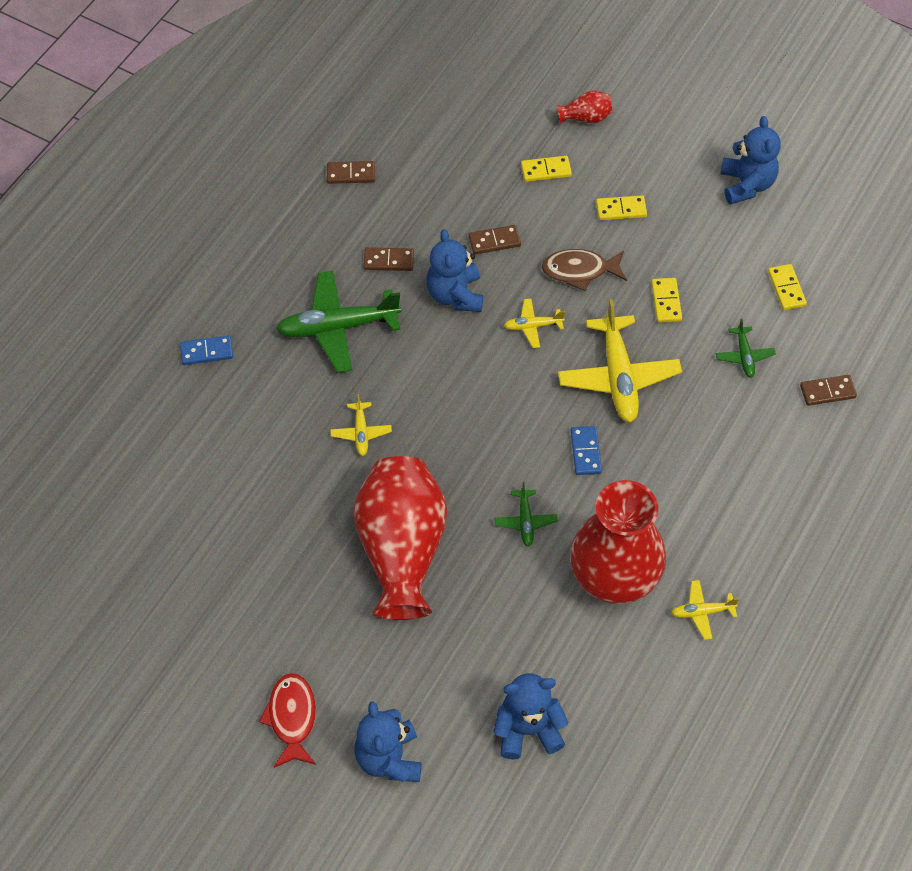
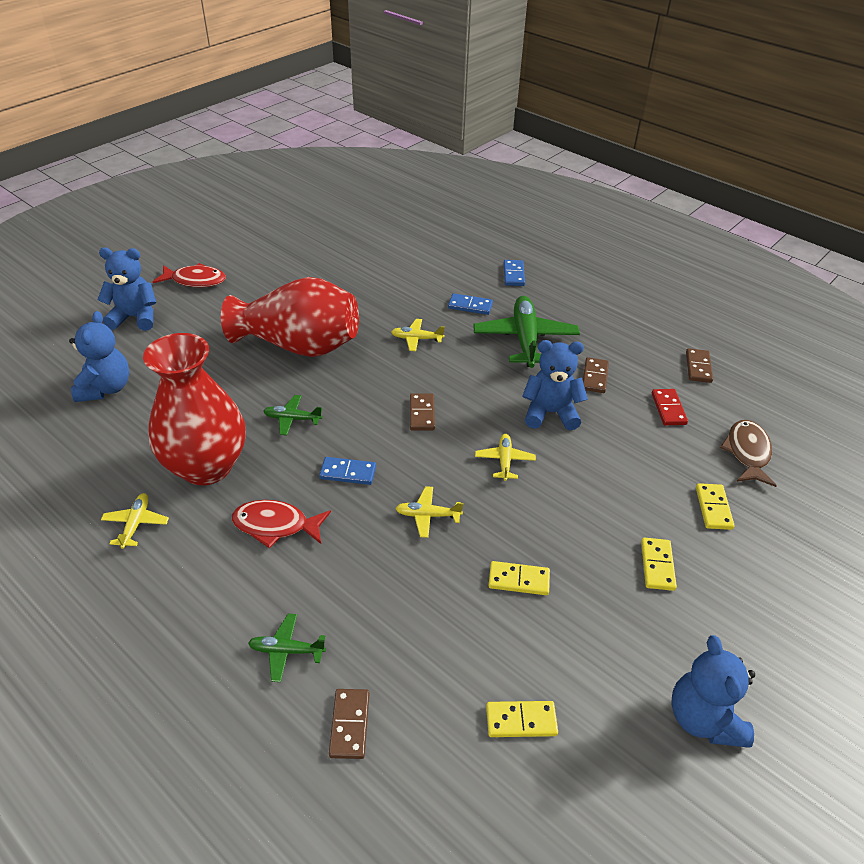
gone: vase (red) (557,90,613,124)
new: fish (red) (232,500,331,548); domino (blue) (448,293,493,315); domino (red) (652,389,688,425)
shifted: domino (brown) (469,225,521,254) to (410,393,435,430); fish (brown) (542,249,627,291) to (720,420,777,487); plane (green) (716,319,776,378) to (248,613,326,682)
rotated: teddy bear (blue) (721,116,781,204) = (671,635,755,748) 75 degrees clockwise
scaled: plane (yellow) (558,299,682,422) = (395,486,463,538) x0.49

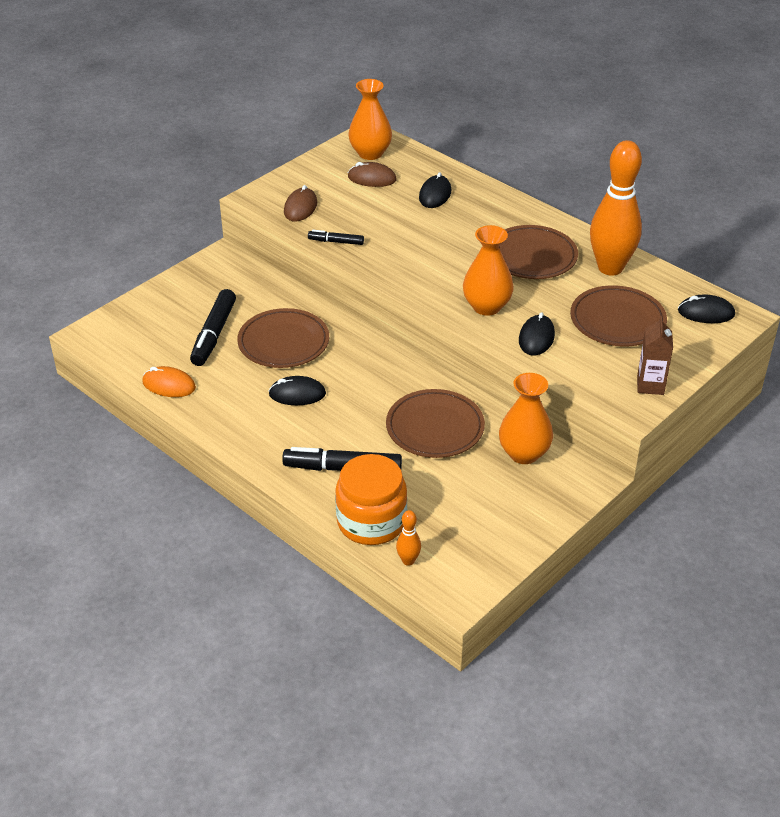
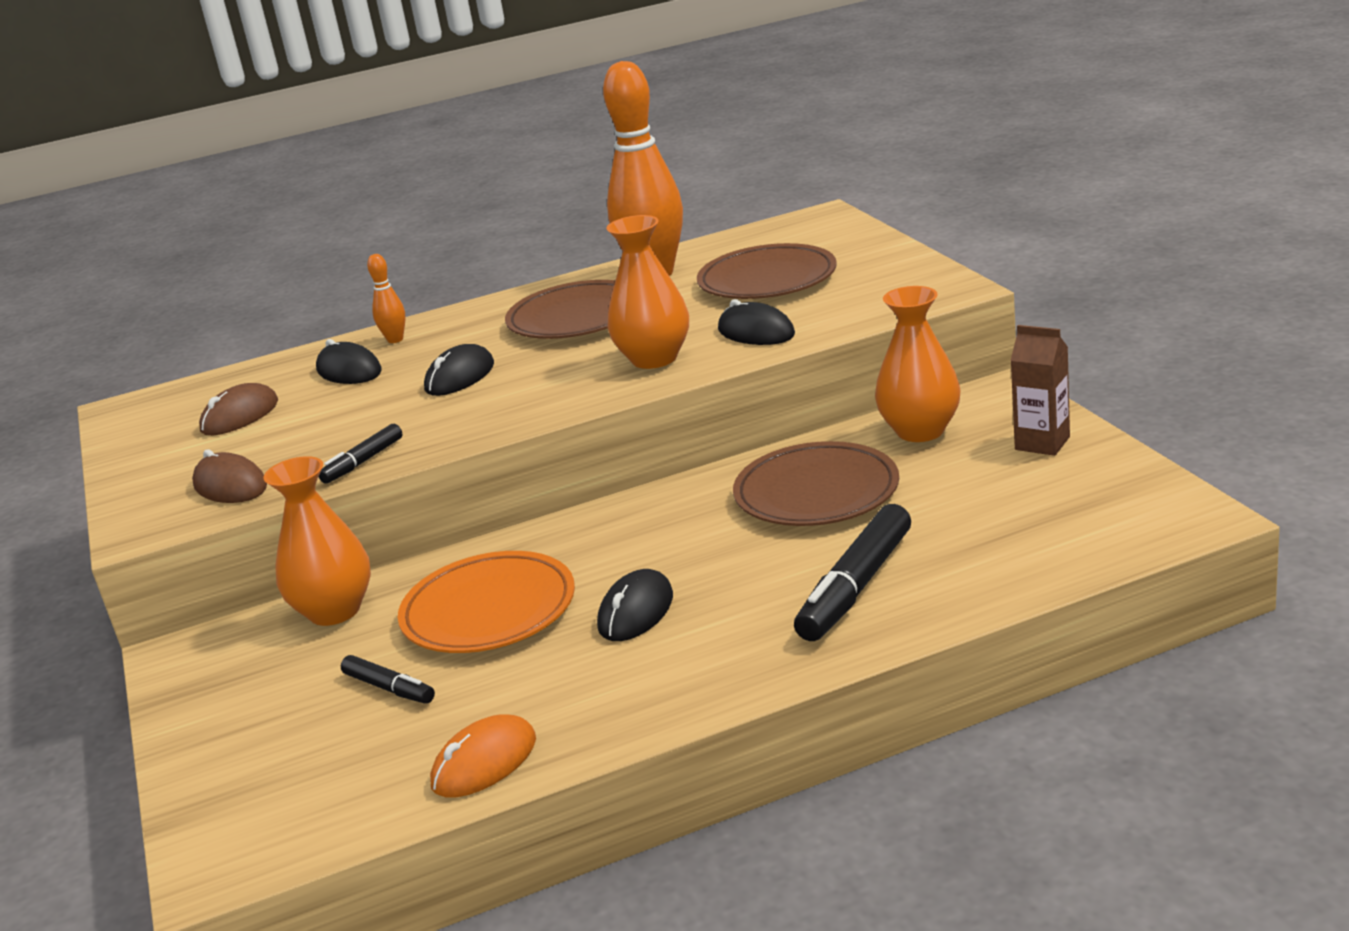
gone: jar (orange) (335,454,407,545)
shifted: vase (orange) (349,79,392,160) to (263,456,371,626); bowling pin (orange) (396,510,421,566) to (367,254,406,343); carton (brown) (637,316,673,395) to (1010,325,1070,456); mouse (black) (678,295,735,323) to (424,344,494,396)
repainted: plate (brown) (237,308,329,368) to plate (orange) (398,551,575,653)
scaled: marker (black) (190,289,236,366) = (341,655,435,704) x0.54

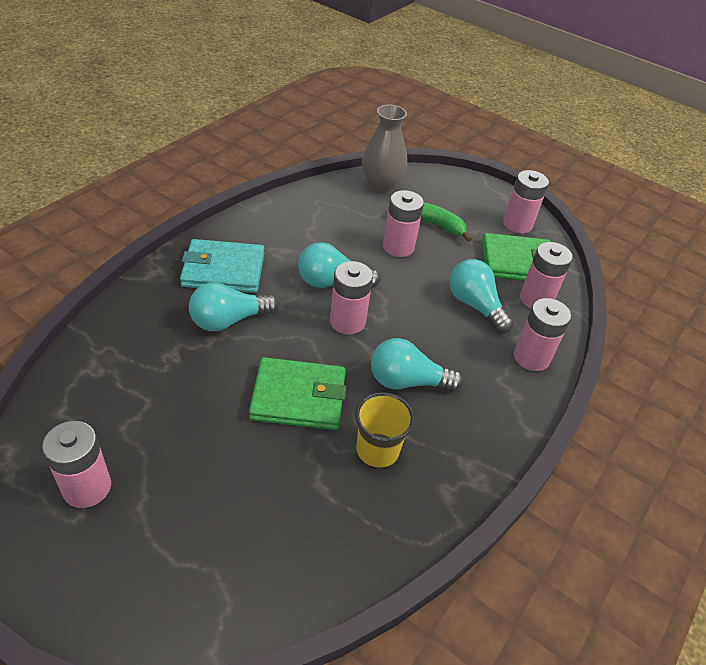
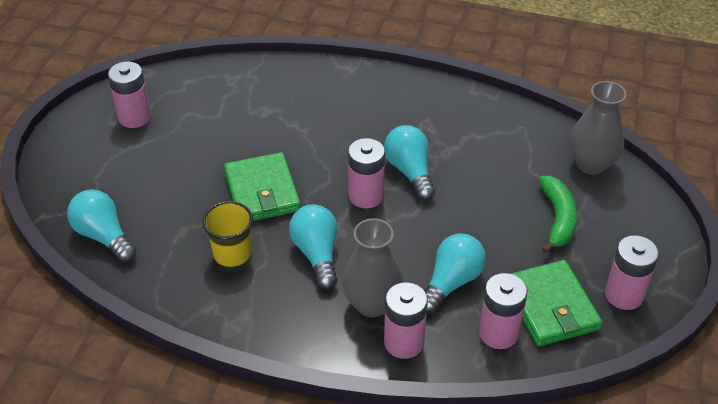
gone: wallet (turquoise) (180,239,264,293); battery (pink) (383,190,424,257)
new: vase (grey) (342,218,403,317)
shifted: light bulb (turquoise) (189,282,278,331) to (67,189,137,262)

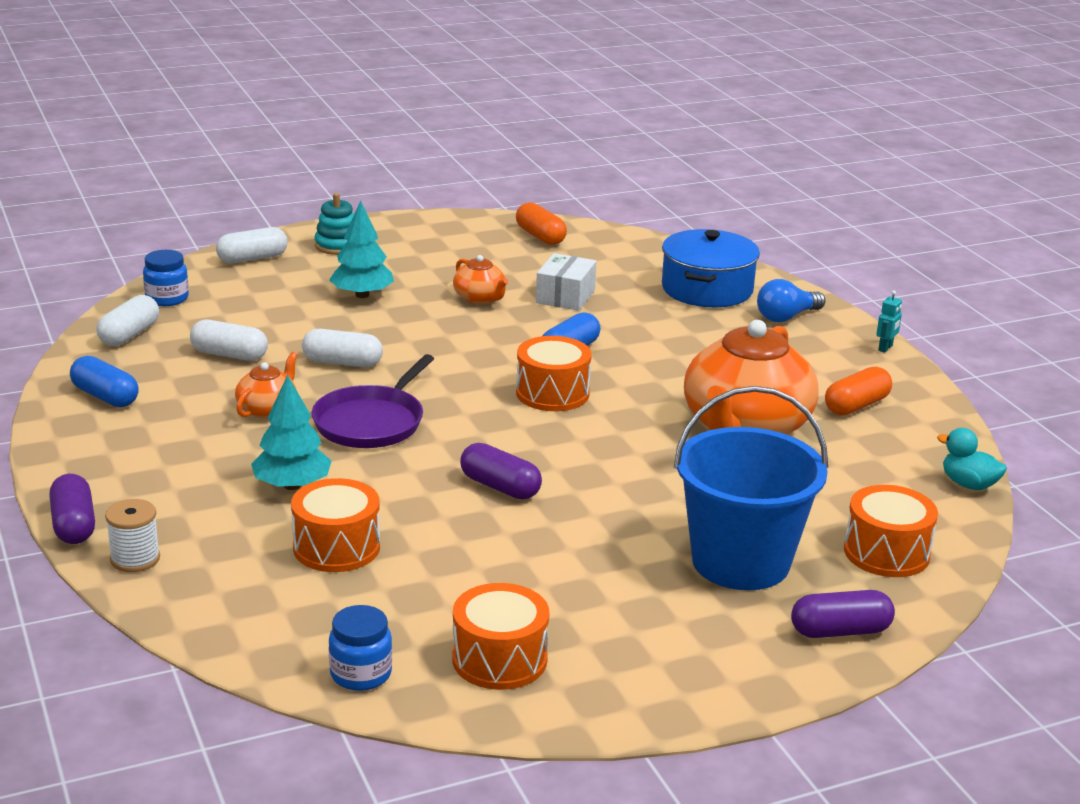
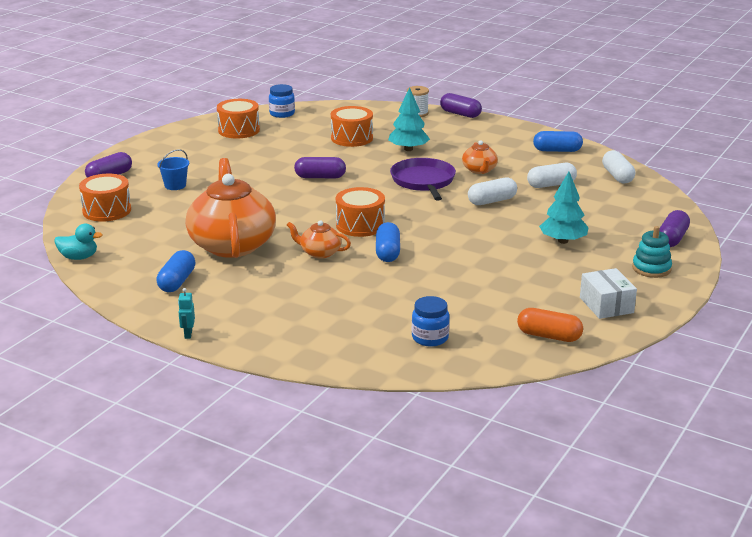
gone: pot (blue) (662,229,760,307); light bulb (blue) (757,279,825,322)
shifted: jar (blue) (143,250,189,306) to (412,296,450,346); teapot (orange) (453,255,508,304) to (287,220,351,259); box (white) (536,253,596,311) to (580,268,637,319)
repainted: capsule (white) (216,227,288,264) to capsule (purple) (659,210,690,247); capsule (orange) (825,367,892,415) to capsule (blue) (156,250,195,292)
scaled: bucket (blue) (674,386,828,590) = (157,149,189,190) x0.41

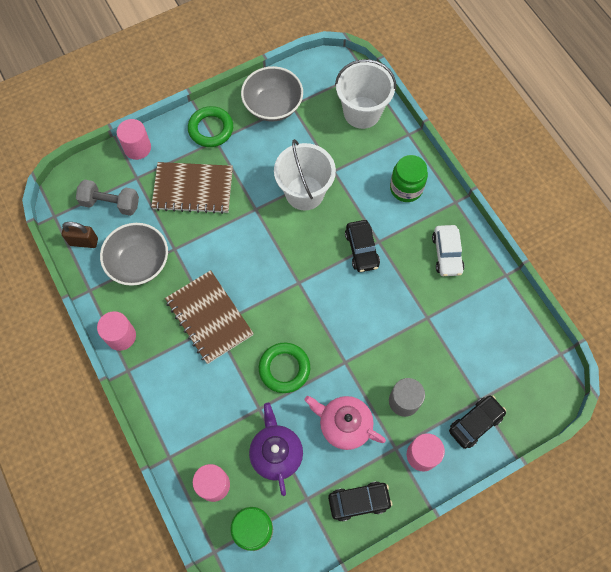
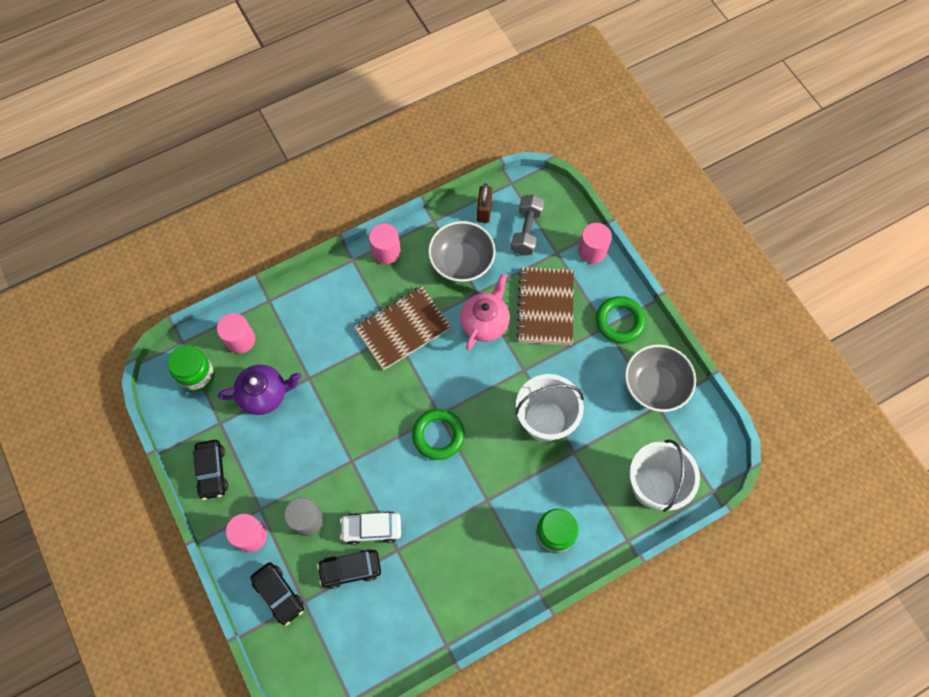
shifted: ring (green) (259,343,310,393) to (412,409,465,460); teapot (pink) (304,396,386,450) to (460,274,510,350); car (black) (345,220,380,272) to (317,549,381,589); car (white) (432,225,464,276) to (340,511,401,545)

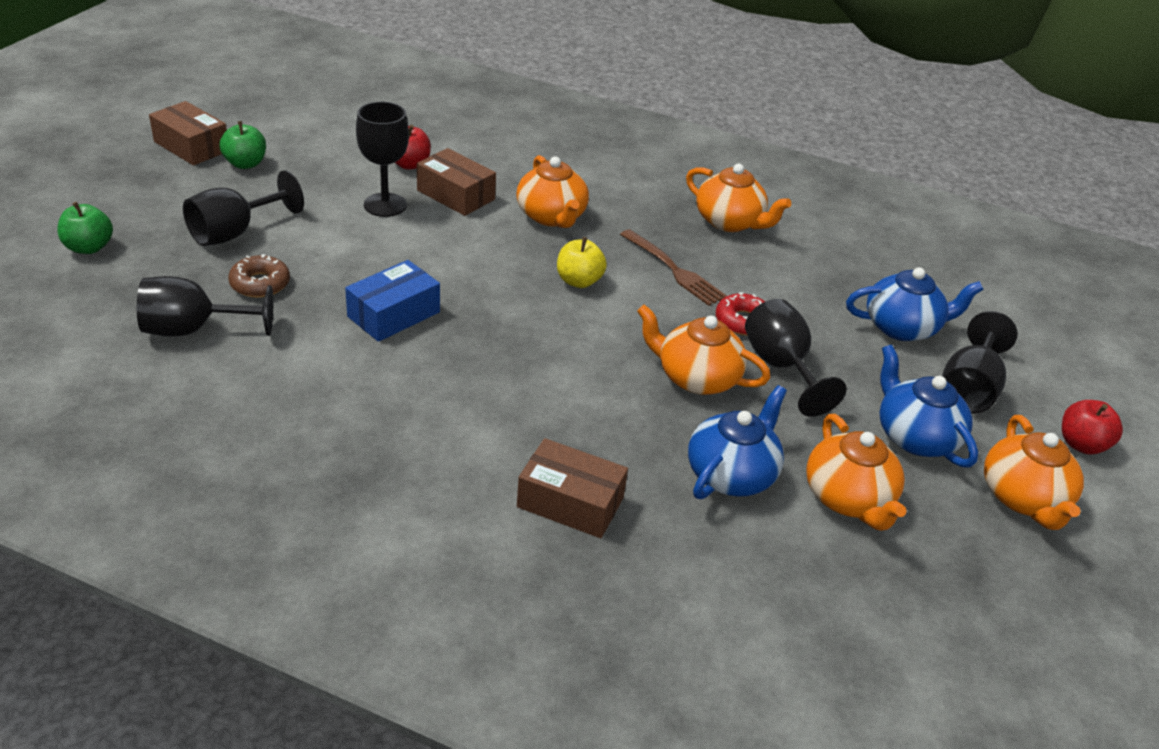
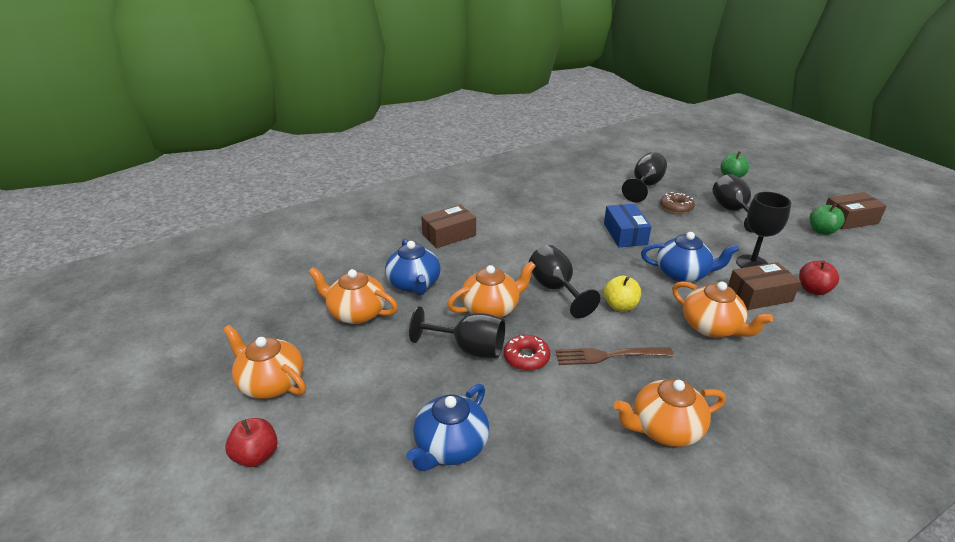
shifted: teapot (blue) (879,345,978,467) to (641,232,739,282); goblet (black) (942,311,1018,414) to (529,245,600,318)
rotated: teapot (orange) (516,155,589,228) = (672,281,773,338) 150 degrees counterclockwise

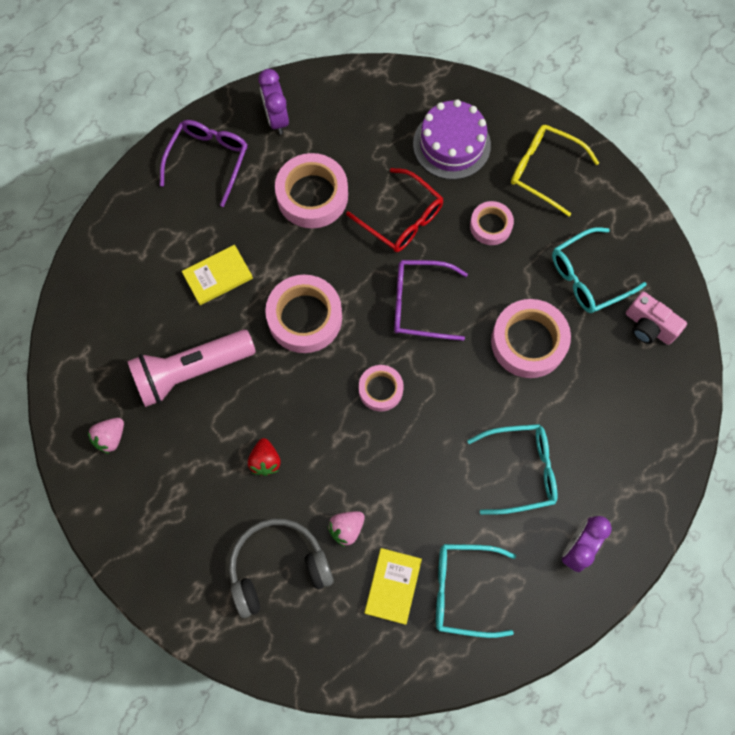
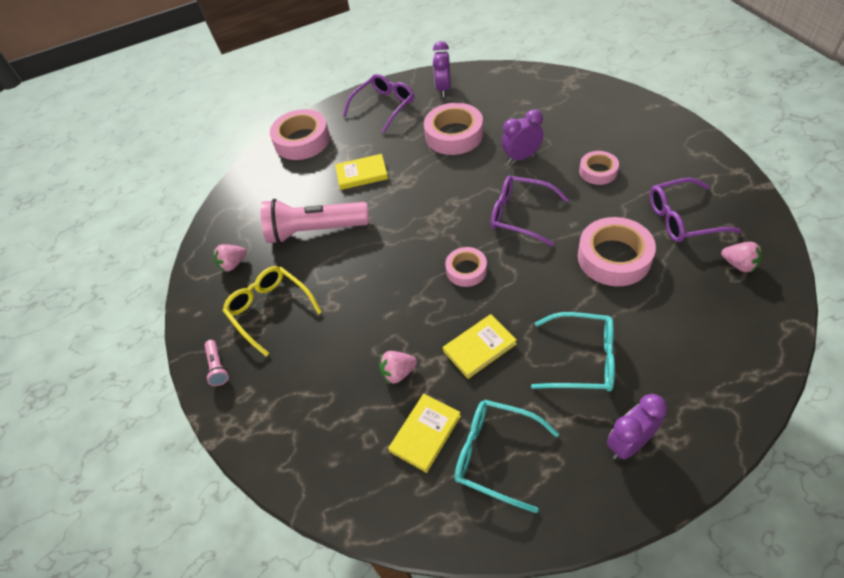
gone: headphones (grey) (229,518,334,618); strawberry (red) (248,438,281,476); cake (purple) (413,99,491,180)
new: flashlight (pink) (205,340,229,386); book (yellow) (443,314,517,379)
shifted: tape (pink) (265,275,342,353) to (270,109,330,160); glasses (yellow) (511,124,599,216) to (223,266,322,356)
swapped: glasses (red) (346,168,443,252) to clock (purple) (502,109,544,164); camera (pink) (626,292,687,345) to strawberry (pink) (721,242,762,272)
repainted: glasses (turquoise) (552,227,647,313) to glasses (purple) (650,178,741,242)

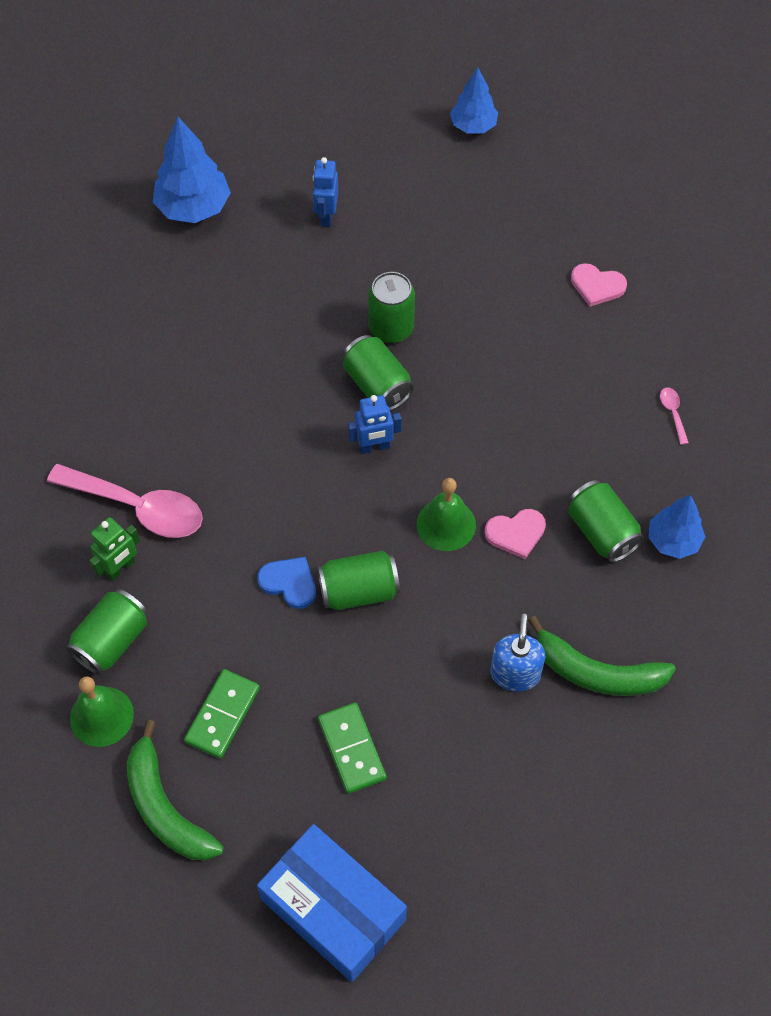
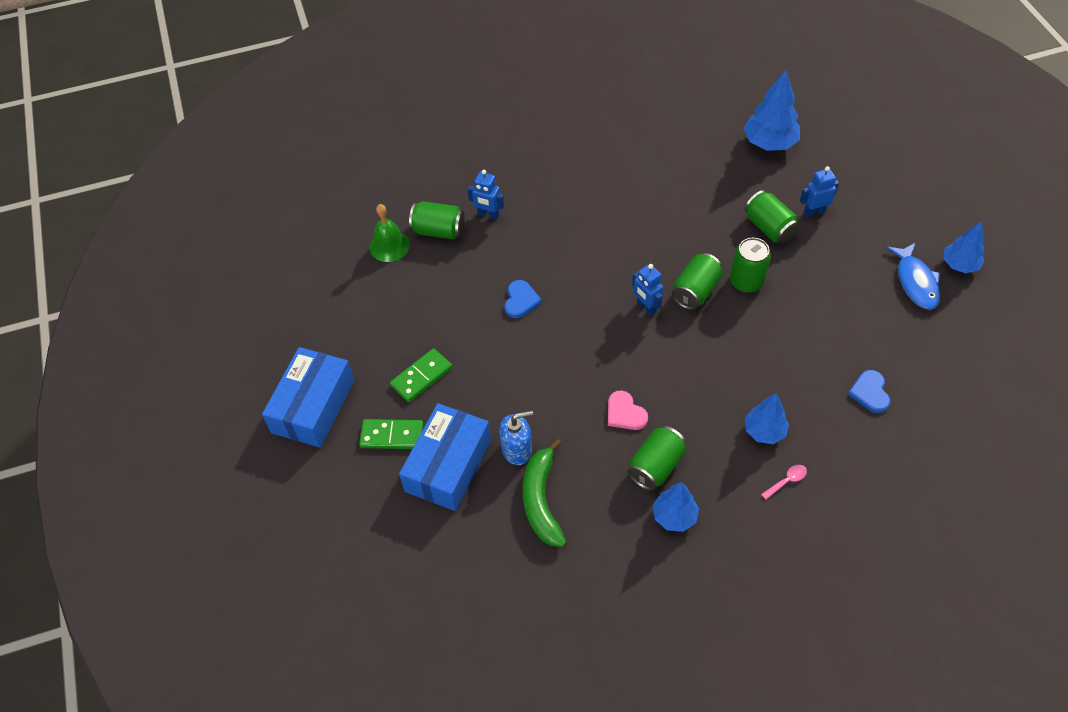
gone: spoon (pink) (47,464,203,538); banana (green) (127,720,223,860); bell (green) (417,478,476,551)
new: box (blue) (399,403,491,511); tree (blue) (745,393,789,444); fish (blue) (886,243,940,309)
shifted: domino (green) (184,669,260,759) to (359,419,424,449); can (green) (317,551,400,610) to (745,190,800,243)
repainted: robot (green) (89,517,140,581) to robot (blue) (467,170,504,220); heart (pink) (571,263,627,307) to heart (blue) (848,370,890,413)

